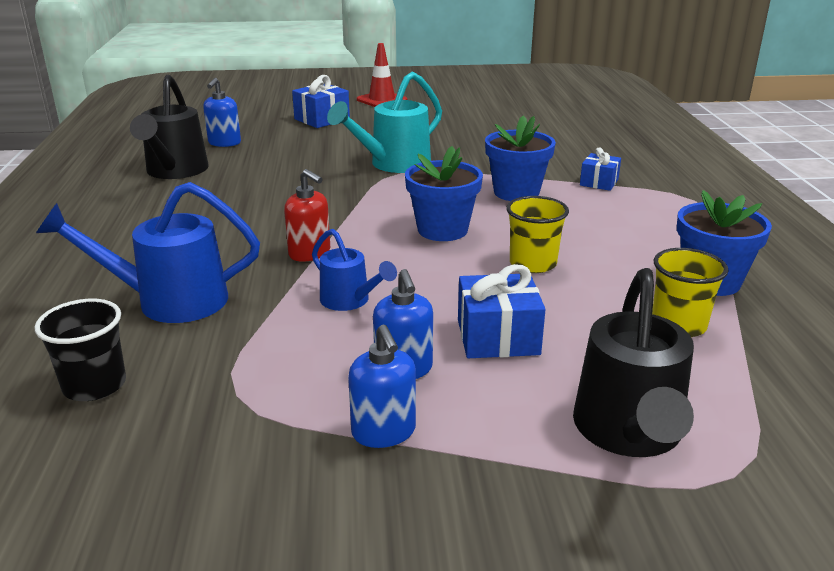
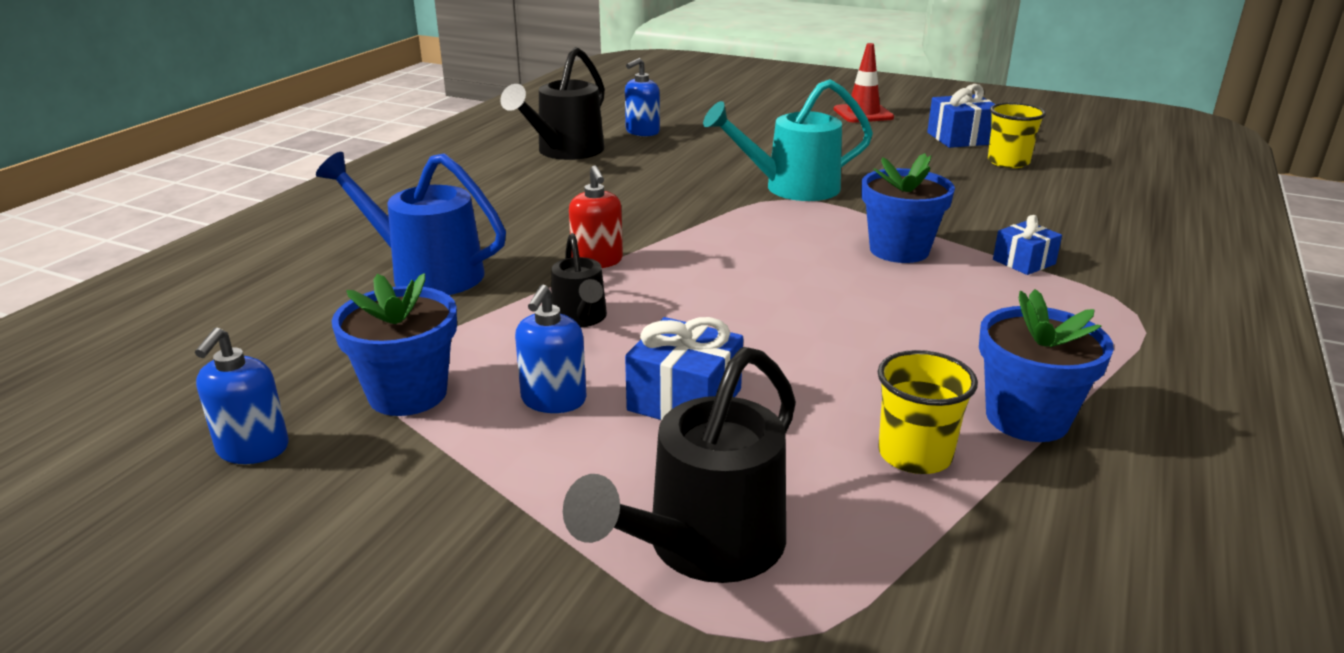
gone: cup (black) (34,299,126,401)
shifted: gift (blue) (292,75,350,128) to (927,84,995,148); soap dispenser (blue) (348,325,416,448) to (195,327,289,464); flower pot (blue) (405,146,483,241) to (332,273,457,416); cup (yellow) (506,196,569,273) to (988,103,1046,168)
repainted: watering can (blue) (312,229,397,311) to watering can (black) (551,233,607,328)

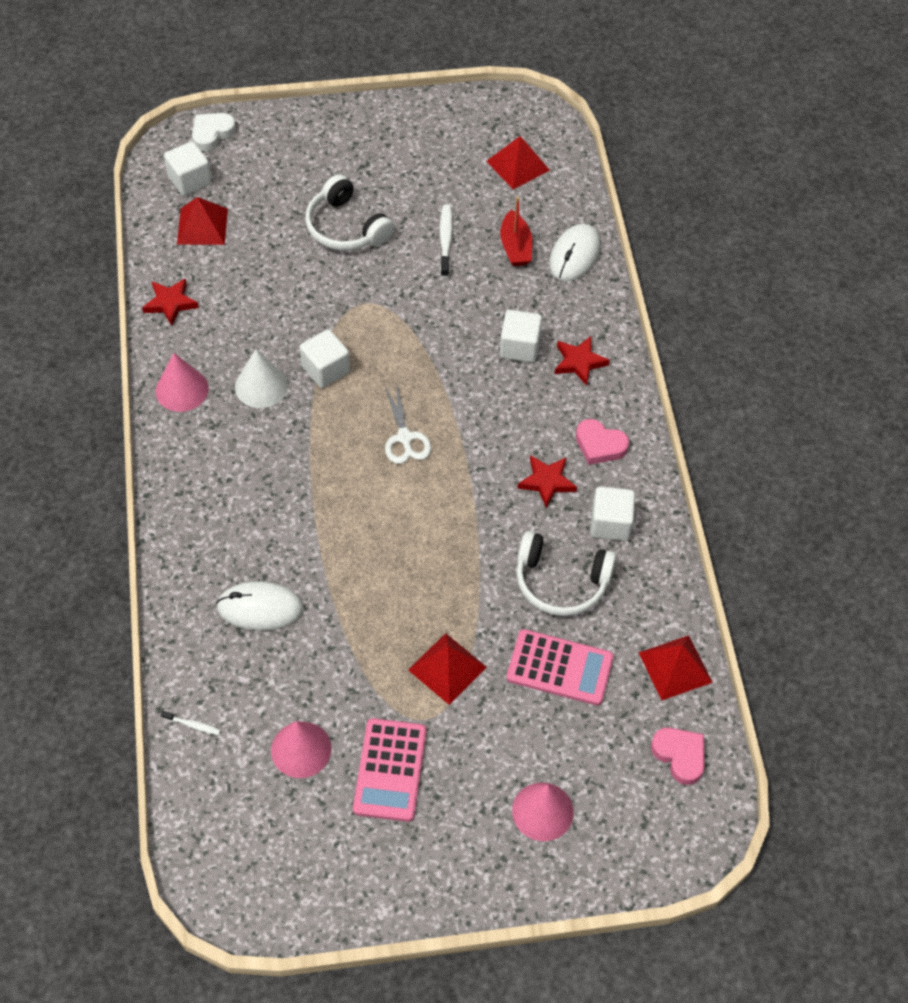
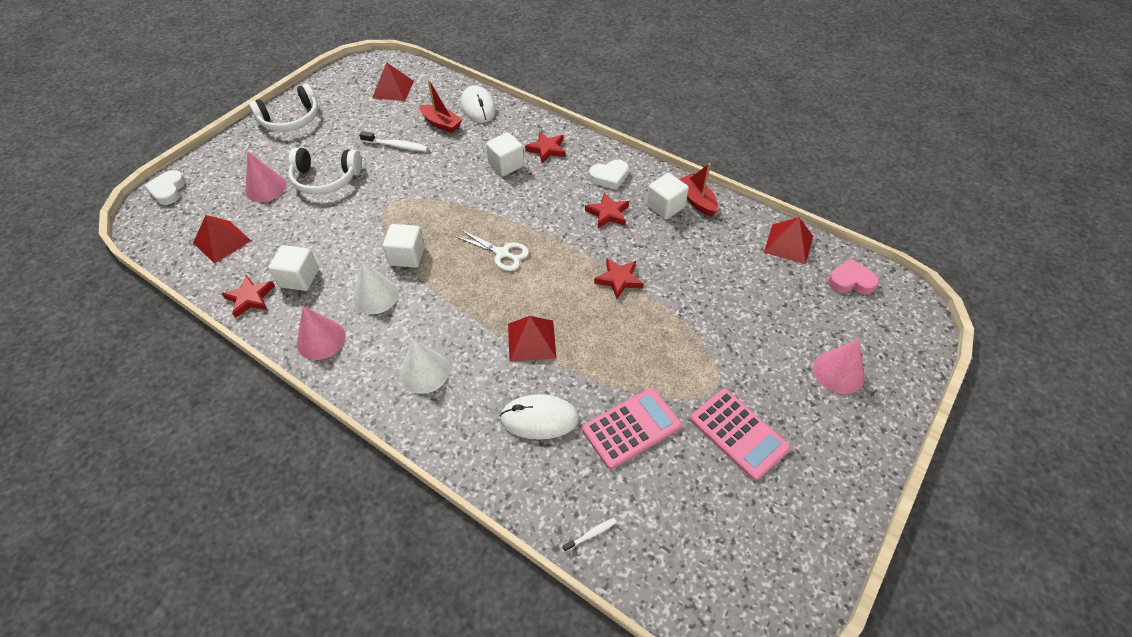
new: cone (white) (400,339,449,394); star (red) (594,258,644,299); boat (red) (679,163,718,217)
shifted: cube (white) (164,141,212,196) to (269,245,319,291); cone (pink) (271,721,332,778) to (245,151,286,202); pyramid (red) (408,633,487,705) to (508,316,556,362); calculator (pink) (507,629,614,705) to (582,388,682,469); headphones (white) (516,531,616,616) to (249,84,318,132)
repainted: heart (pink) (576,419,629,465) to heart (white) (589,159,629,190)
rotated: mouse (white) (216,581,304,630) = (499,394,579,440) 45 degrees clockwise; toothbrush (white) (440,204,453,278) = (359,131,428,152) 150 degrees clockwise

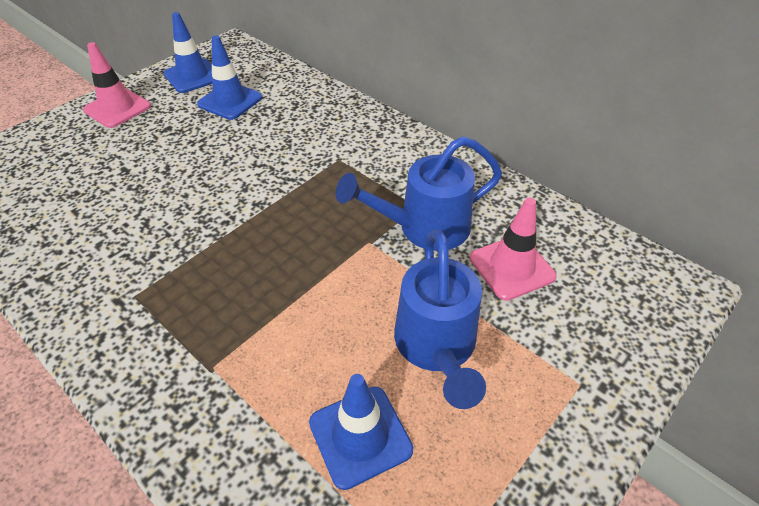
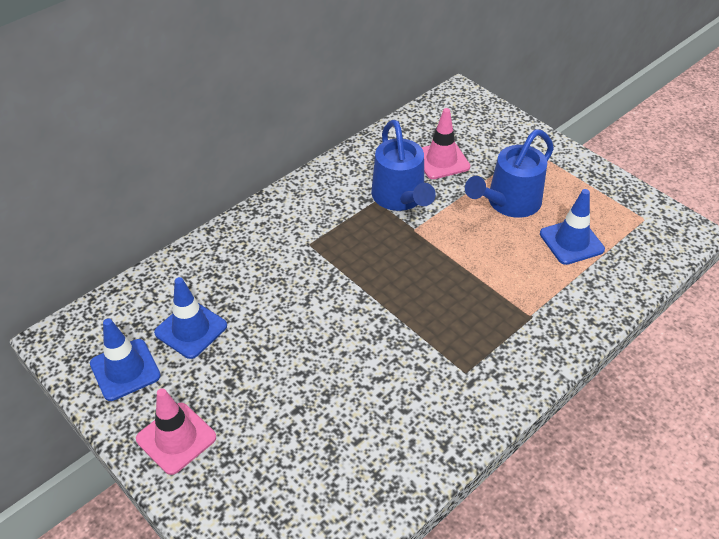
rotated: watering can (blue) (394,230,486,409) = (465,130,554,218) 135 degrees clockwise

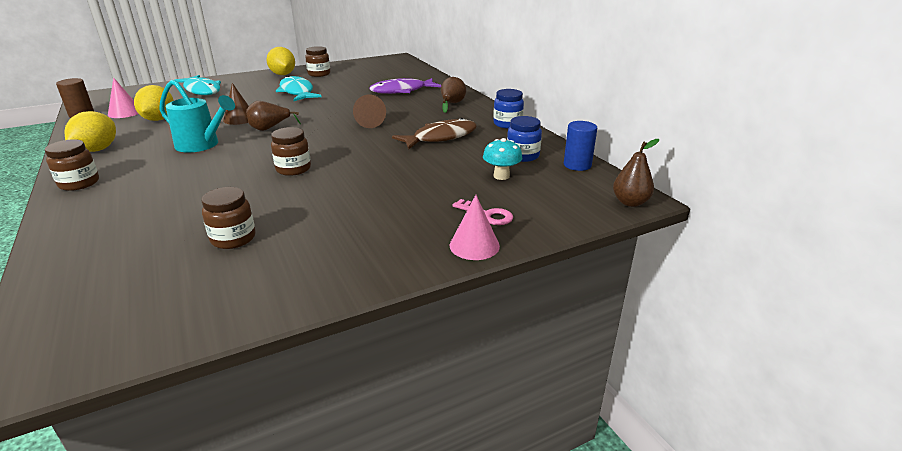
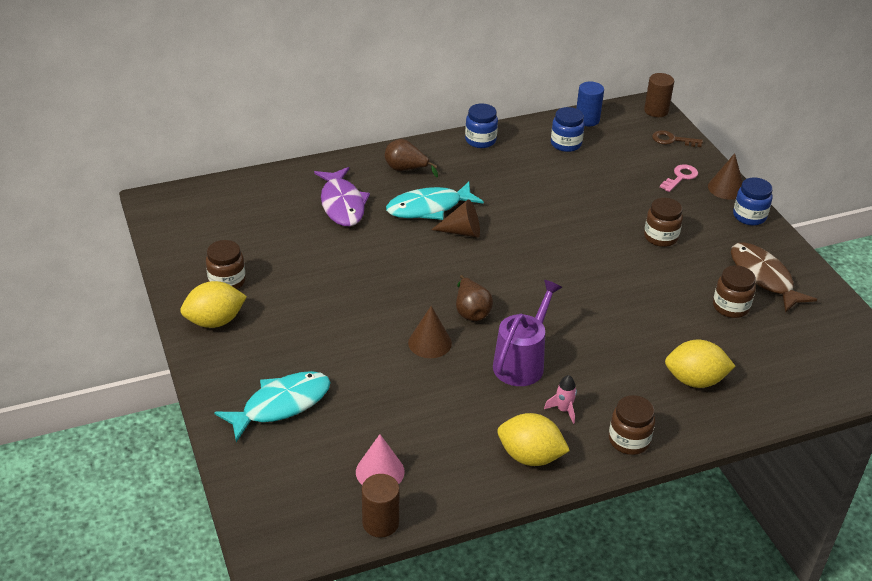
gone: mushroom (turquoise) (483,138,523,180)
new: rocket (pink) (544,375,577,424); key (brown) (652,130,703,147); jar (blue) (733,177,773,225)
shifted: lemon (yellow) (134,85,174,121) to (665,340,735,388); jar (brown) (271,127,311,176) to (644,198,683,247); fish (turquoise) (276,76,322,101) to (386,182,484,220); fish (brown) (392,118,477,149) to (731,242,817,313)
swapped: pear (brown) (613,139,659,207) to cylinder (brown) (644,73,674,117)
repainted: watering can (turquoise) (159,80,235,153) to watering can (purple) (493,280,562,386); cone (pink) (450,195,500,260) to cone (brown) (708,153,743,200)

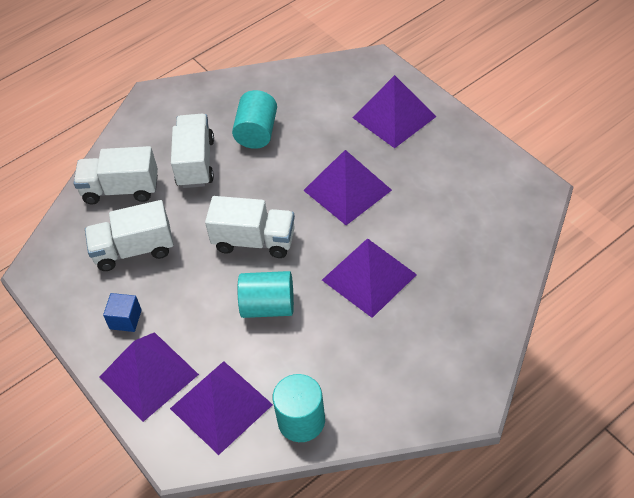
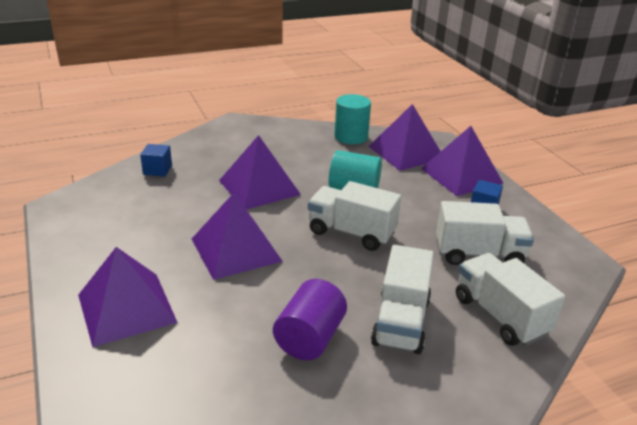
new: cube (blue) (140,144,172,177)
repainted: cylinder (turquoise) (232,90,277,149) to cylinder (purple) (273,279,347,360)
rotated: truck (white) (74,146,158,205) = (456,253,565,346) 135 degrees counterclockwise

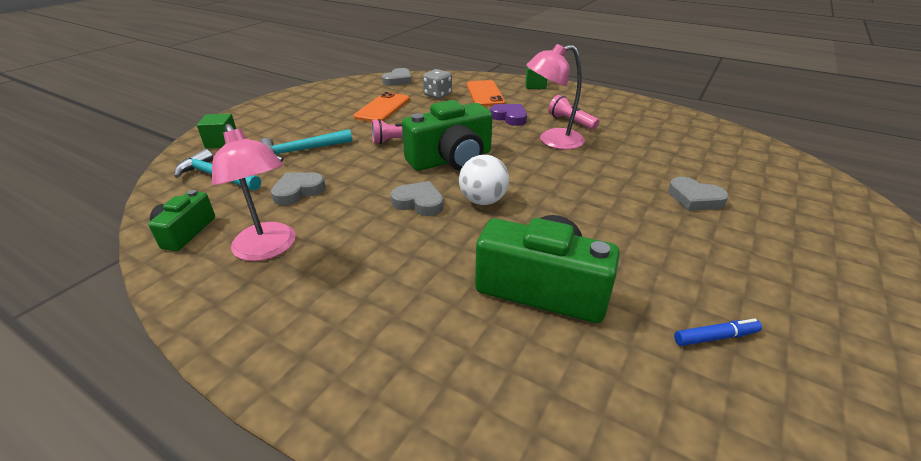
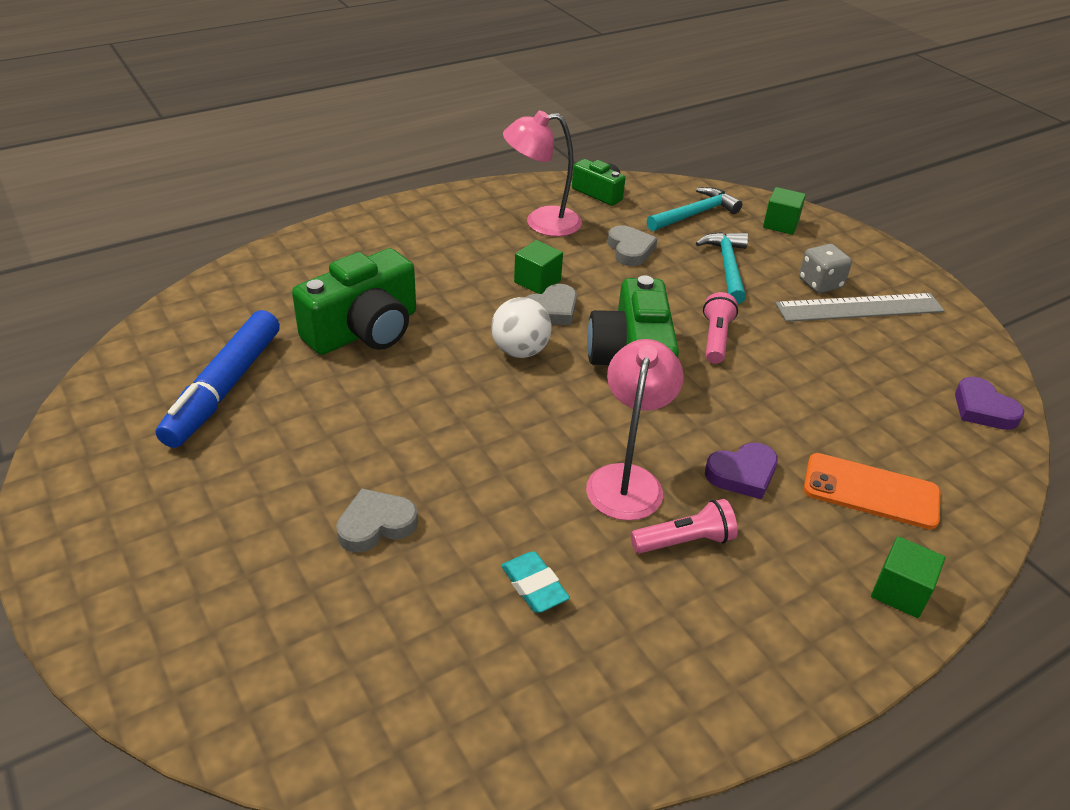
gone: phone (orange) (354,92,410,122)
new: eraser (turquoise) (501,551,570,613); cube (green) (514,240,563,294); ruler (grey) (775,293,945,322)
shifted: dice (grey) (423,69,452,99) to (799,244,852,293)
repainted: heart (grey) (382,68,412,86) to heart (purple) (955,377,1024,430)
scaled: marker (blue) (674,318,762,346) = (156,310,280,448) x2.35

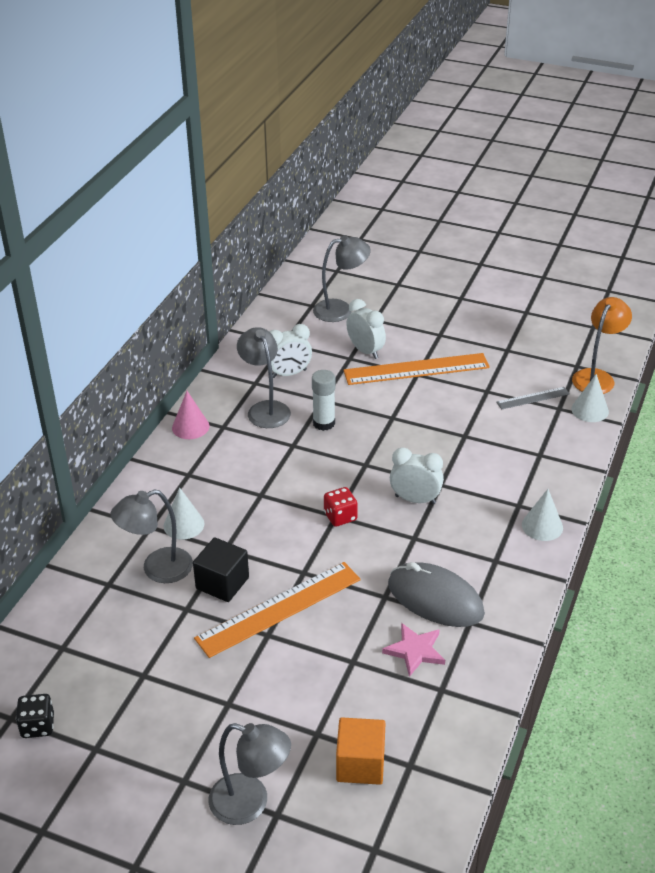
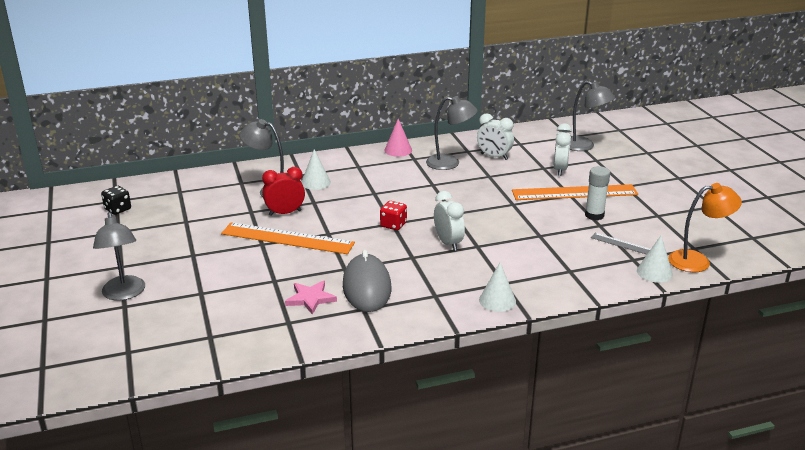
gone: cube (orange) (336,717,385,785)
shifted: glue stick (white) (312,370,335,431) to (585,166,610,220)
swapped: cube (black) (193,537,249,602) to clock (red) (262,167,305,216)
rotated: lamp (grey) (237,327,291,428) = (426,96,478,170) 75 degrees clockwise; ruler (orange) (344,353,490,385) = (512,184,638,200) 45 degrees counterclockwise

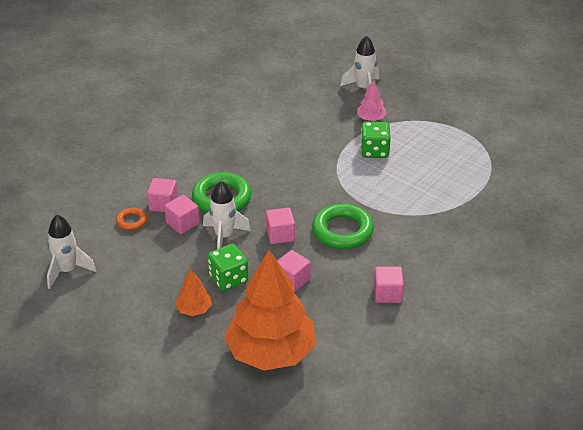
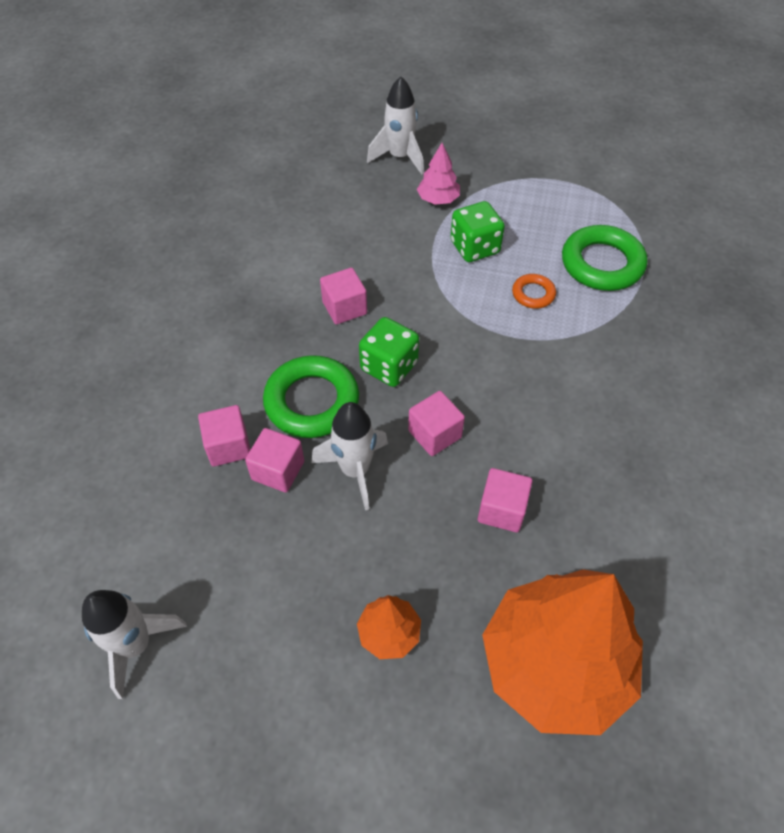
shifted: ring (orange) (116,207,147,230) to (512,274,556,309); dice (green) (208,244,248,291) to (359,317,419,387); ring (green) (312,203,374,249) to (562,225,647,291); cube (pink) (374,266,404,303) to (320,268,367,325)

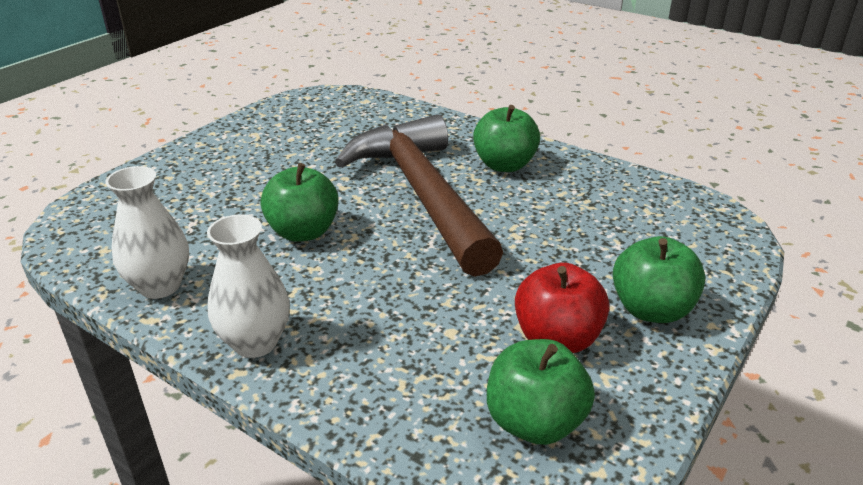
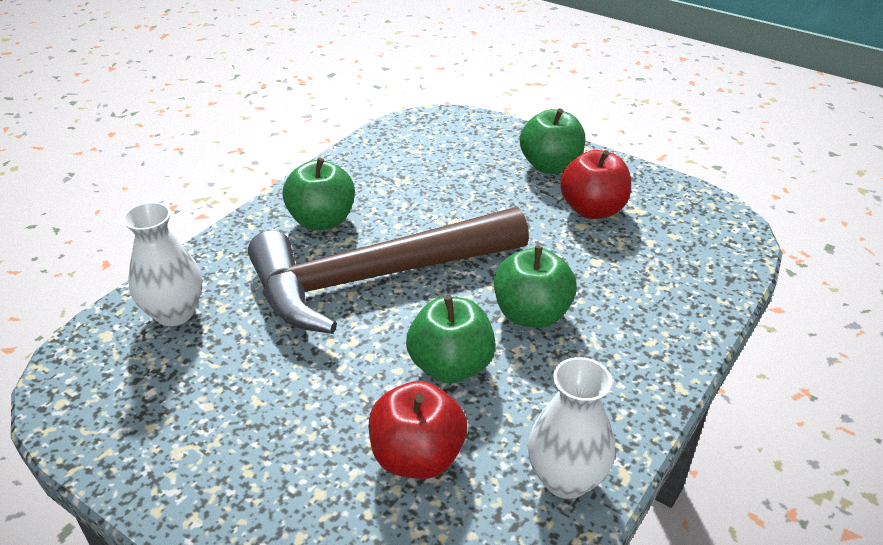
new: apple (red) (369,381,467,479)
shifted: vase (white) (207,215,290,358) to (122,202,202,326); apple (green) (487,339,595,445) to (494,246,577,328)

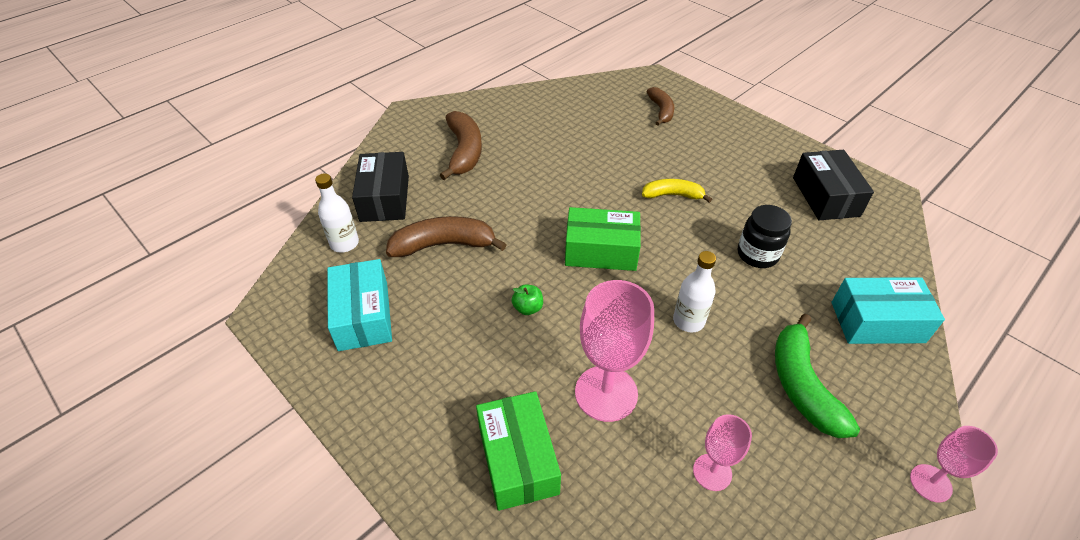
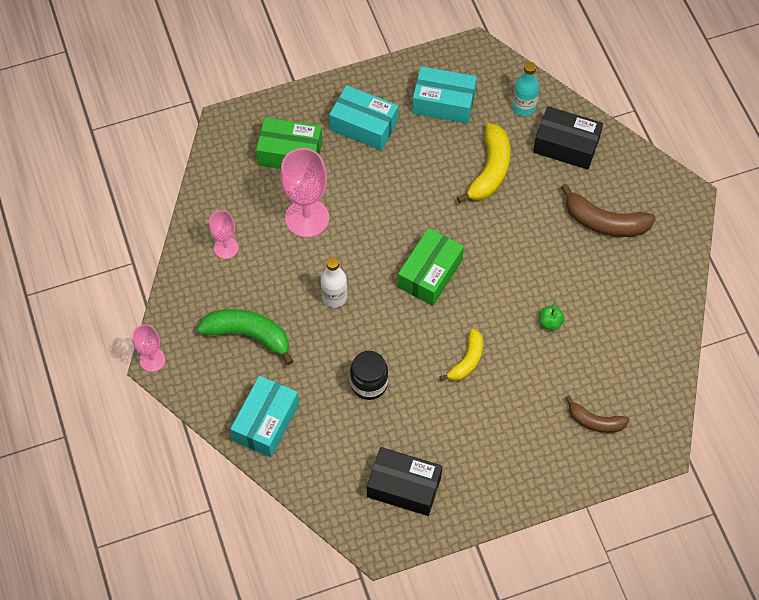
new: box (turquoise) (329,85,398,151)
shifted: apple (green) (512,284,543,315) to (539,301,565,330)
repainted: bottle (white) (315,173,359,253) to bottle (turquoise) (512,62,539,116); banana (brown) (386,216,507,257) to banana (yellow) (457,123,510,203)

